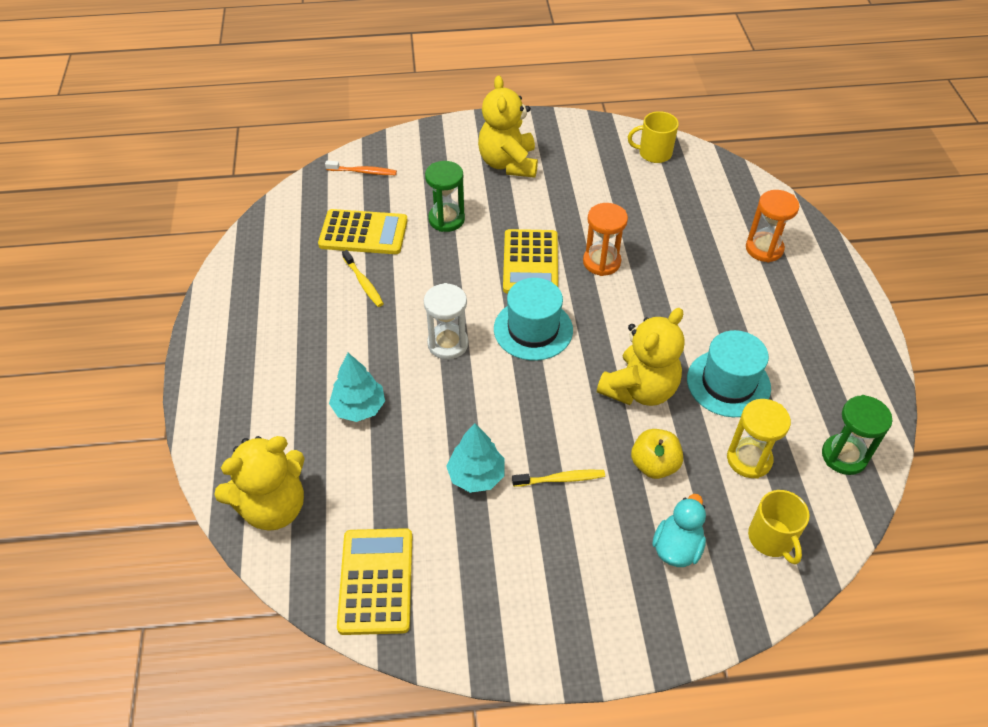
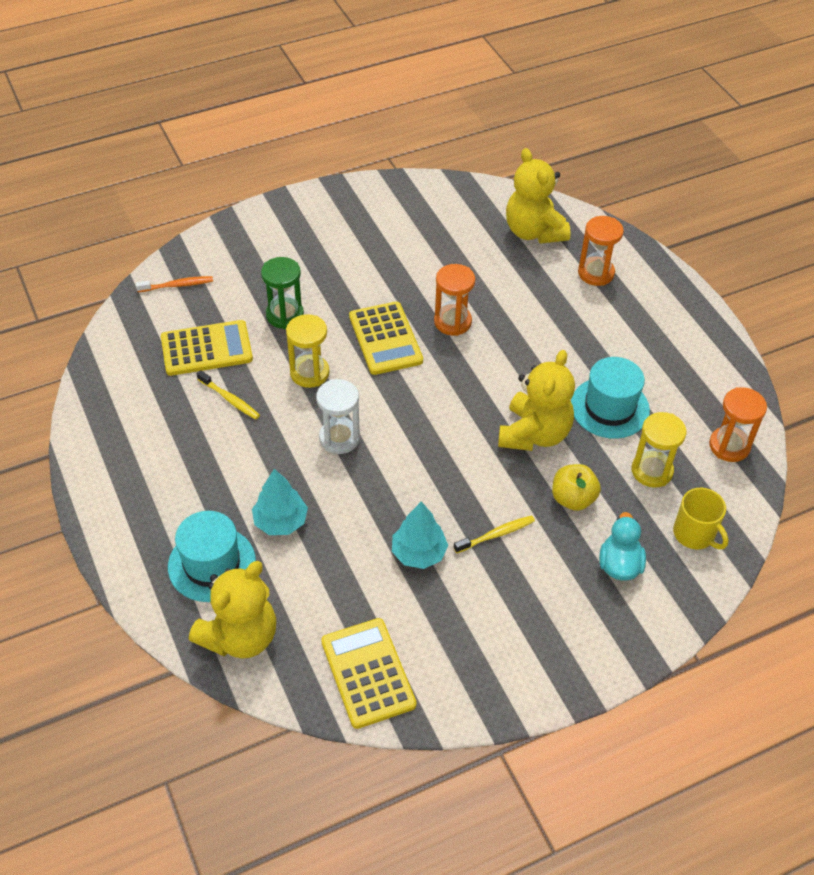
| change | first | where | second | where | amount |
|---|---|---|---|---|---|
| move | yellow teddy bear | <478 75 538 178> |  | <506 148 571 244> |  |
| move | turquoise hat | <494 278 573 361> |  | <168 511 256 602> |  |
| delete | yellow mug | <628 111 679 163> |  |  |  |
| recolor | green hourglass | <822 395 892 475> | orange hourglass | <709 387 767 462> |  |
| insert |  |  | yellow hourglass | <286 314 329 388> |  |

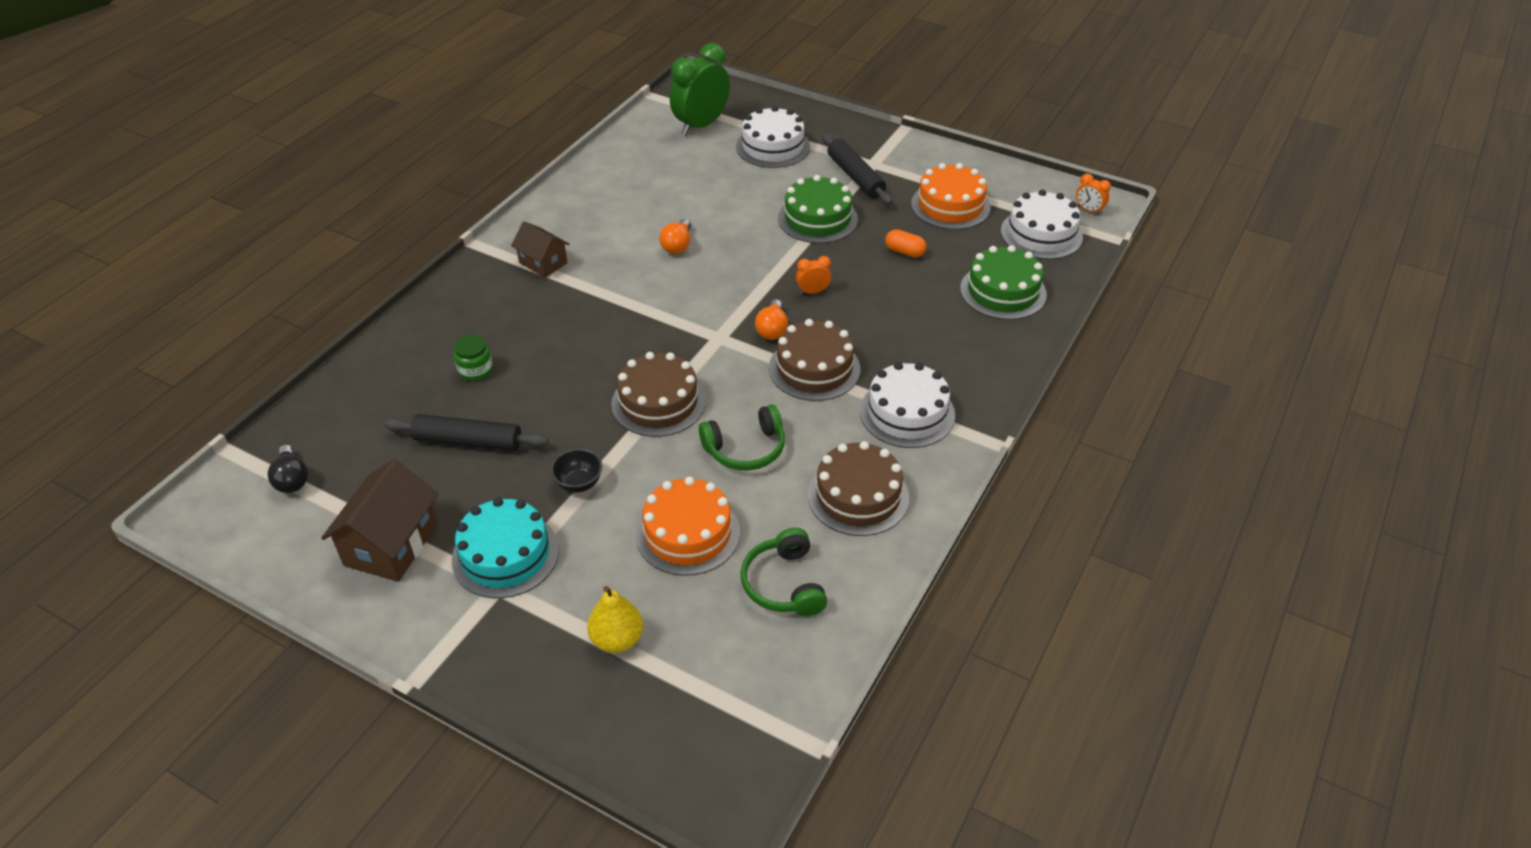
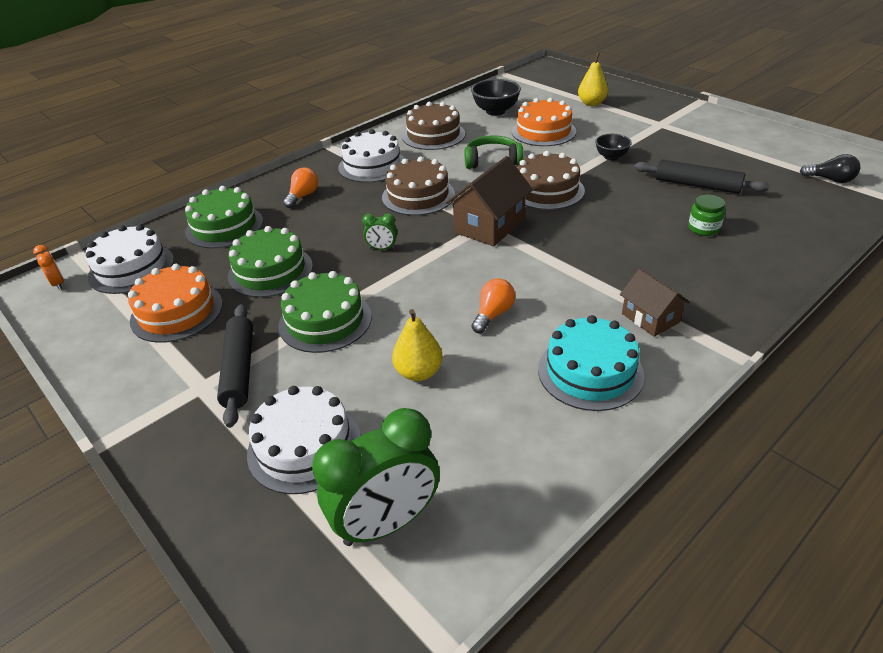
| change | first | where | second | where | amount |
|---|---|---|---|---|---|
| rotate | black light bulb | <268 445 308 493> |  | <800 154 860 183> | 120 degrees clockwise |
| move | brown house | <321 459 438 582> |  | <446 156 533 247> |  |
| move | turquoise cake | <452 498 559 598> |  | <538 315 644 411> |  |
| replace | green headphones | <741 527 827 616> | black bowl | <471 79 521 116> |  |
| move | orange light bulb | <755 299 788 340> |  | <283 167 318 208> |  |
| recolor | orange clock | <796 256 831 294> | green clock | <362 213 397 250> |  |
| replace | orange capsule | <885 229 927 258> | green cake | <228 226 313 298> |  |
| insert |  |  | yellow pear | <392 309 443 381> |  |

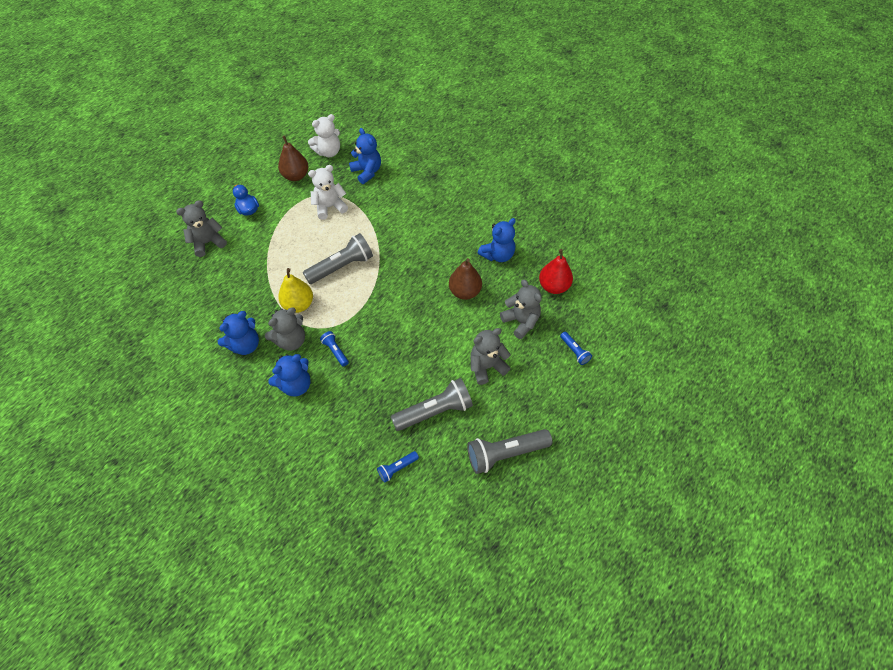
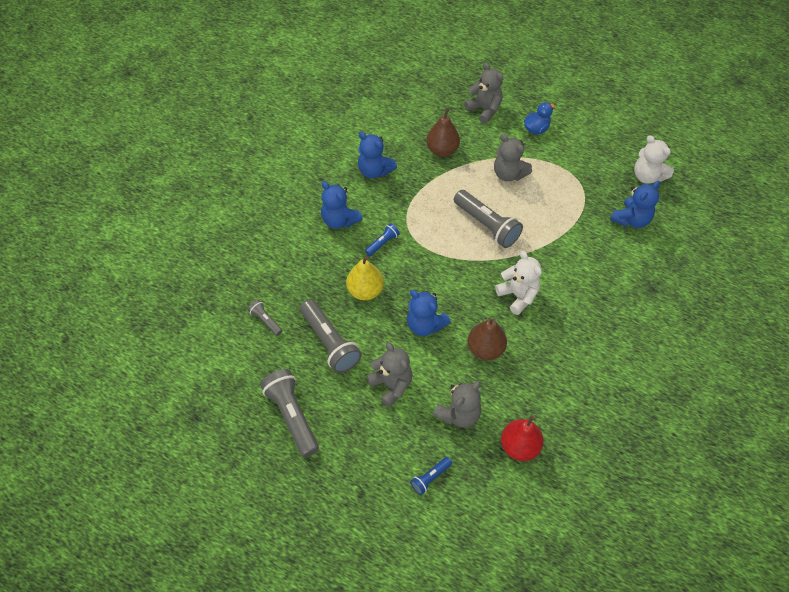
| change | first | where | second | where | amount |
|---|---|---|---|---|---|
| move | grey teddy bear | <265 308 305 351> |  | <494 134 532 181> |  |
| move | brown pear | <278 136 308 181> |  | <426 108 460 157> |  |
| move | yellow pear | <278 268 313 313> |  | <346 256 384 300> |  |
| move | white teddy bear | <308 165 348 220> |  | <495 251 542 315> |  |
| recolor | blue flashlight | <377 451 419 483> | grey flashlight | <248 300 282 336> |  |
| move | blue teddy bear | <478 218 516 262> |  | <407 290 451 336> |  |

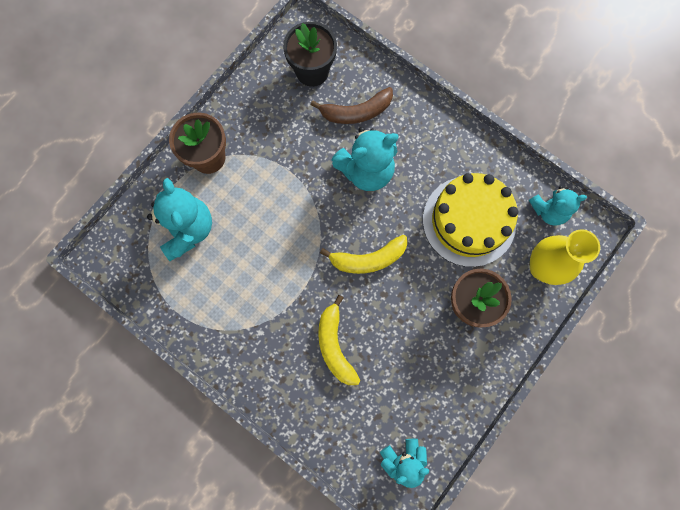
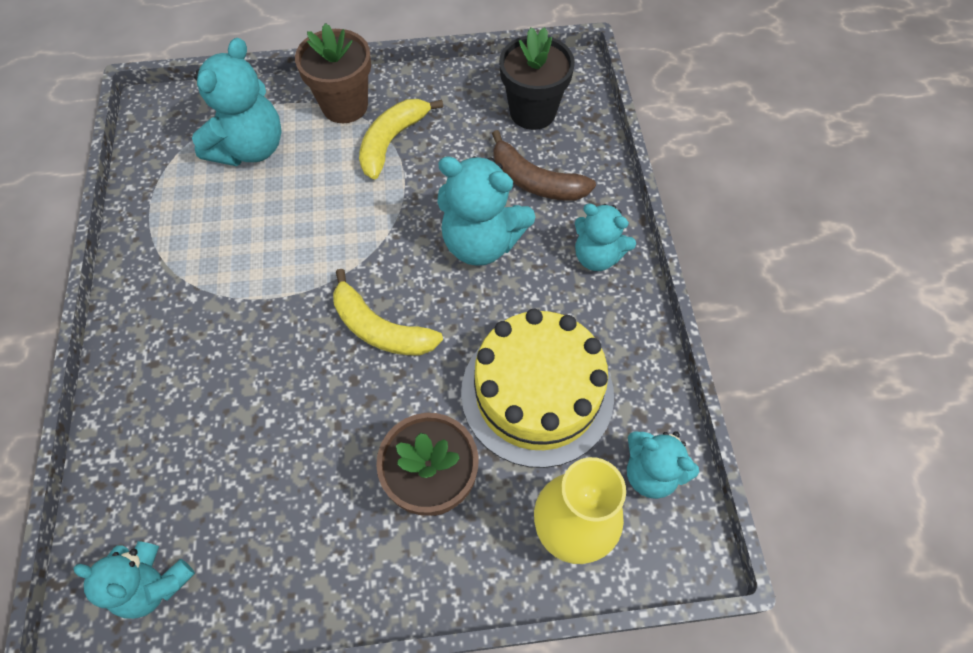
| change | first | where | second | where | amount |
|---|---|---|---|---|---|
| move | yellow banana | <318 295 360 385> |  | <359 99 443 180> |  |
| insert |  |  | turquoise teddy bear | <575 204 636 271> |  |

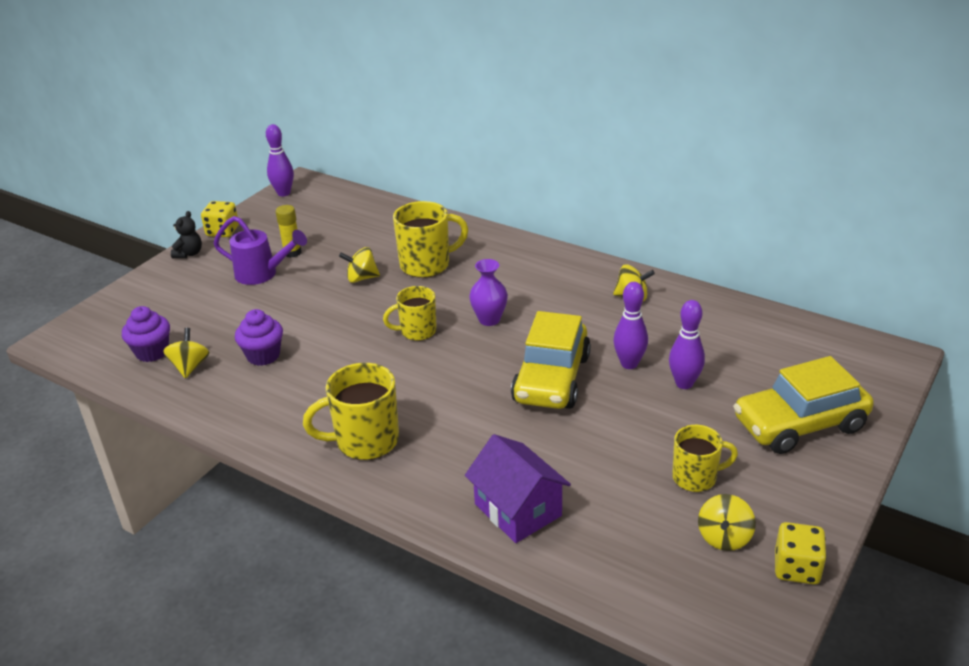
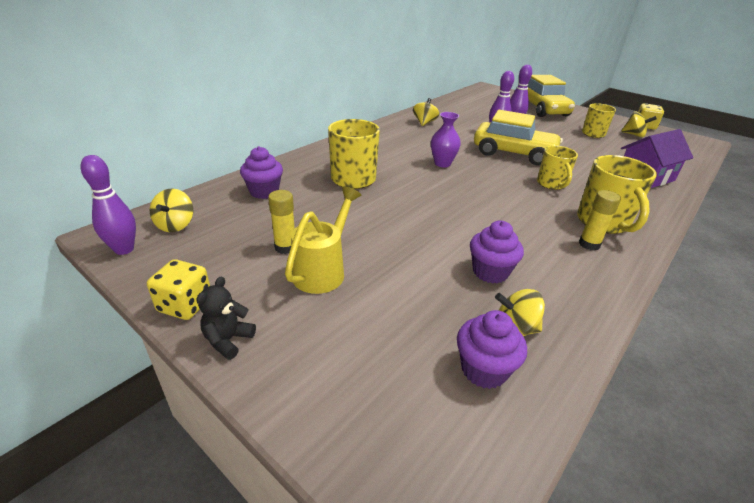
| change | first | where | second | where | amount |
|---|---|---|---|---|---|
| rotate | black teddy bear | <171 211 202 258> |  | <196 277 256 360> | 90 degrees counterclockwise |
| recolor | purple watering can | <214 216 307 285> | yellow watering can | <285 187 361 294> |  |
| move | yellow spinning top | <339 247 380 283> |  | <150 189 193 232> |  |
| move | yellow mug | <383 286 437 341> |  | <537 146 578 190> |  |
| insert |  |  | purple cupcake | <240 146 283 199> |  |
| insert |  |  | yellow glue stick | <579 190 621 251> |  |

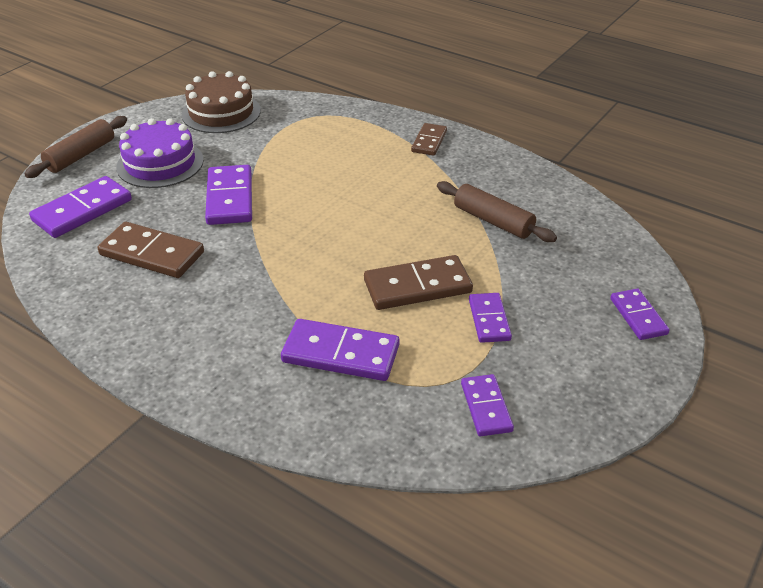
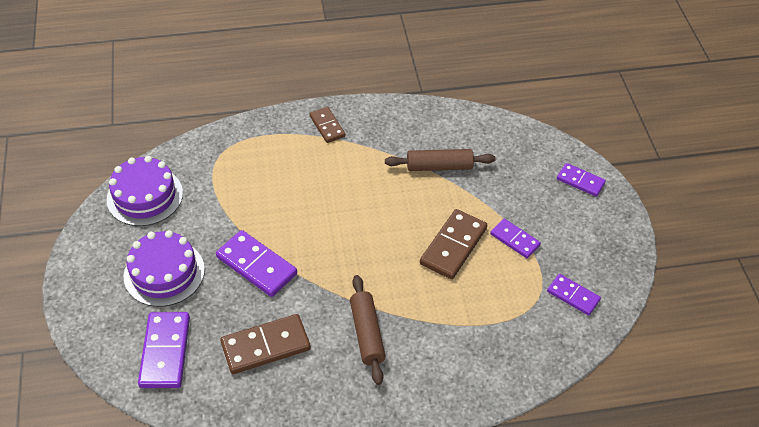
| change | first | where | second | where | amount |
|---|---|---|---|---|---|
| move | brown rolling pin | <25 116 127 178> |  | <350 275 386 385> |  |
| recolor | brown cake | <182 71 261 133> | purple cake | <107 156 183 226> |  |
| delete | purple domino | <281 319 400 381> |  |  |  |

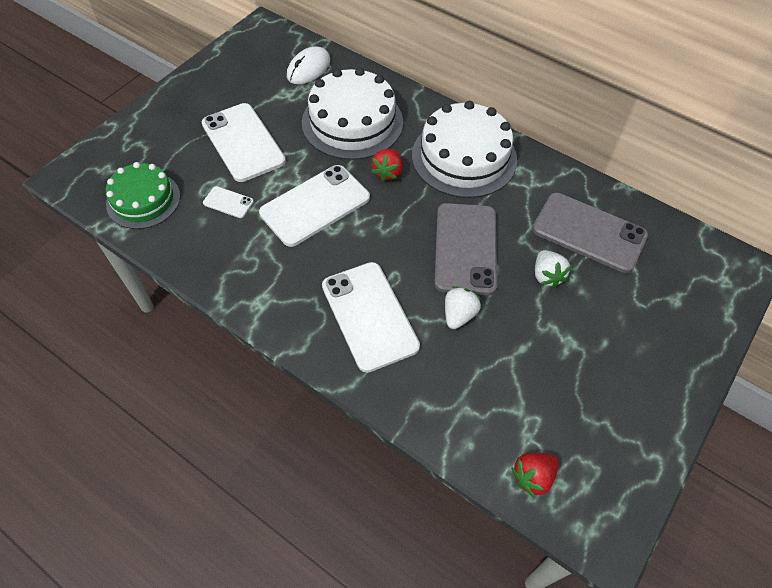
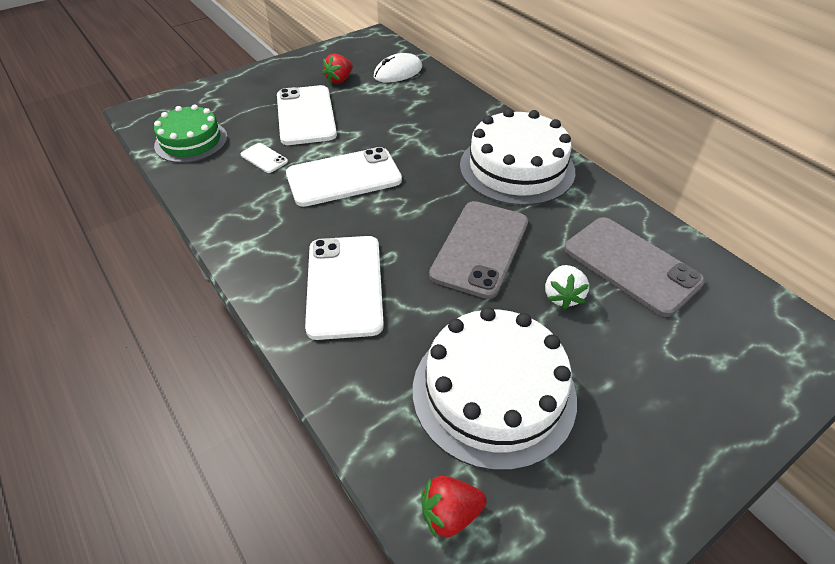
| change | first | where | second | where | amount |
|---|---|---|---|---|---|
| move | white cake | <302 67 403 160> |  | <413 307 577 471> |  |
| move | red strawberry | <371 149 402 182> |  | <322 54 353 84> |  |
| delete | white strawberry | <445 286 481 329> |  |  |  |

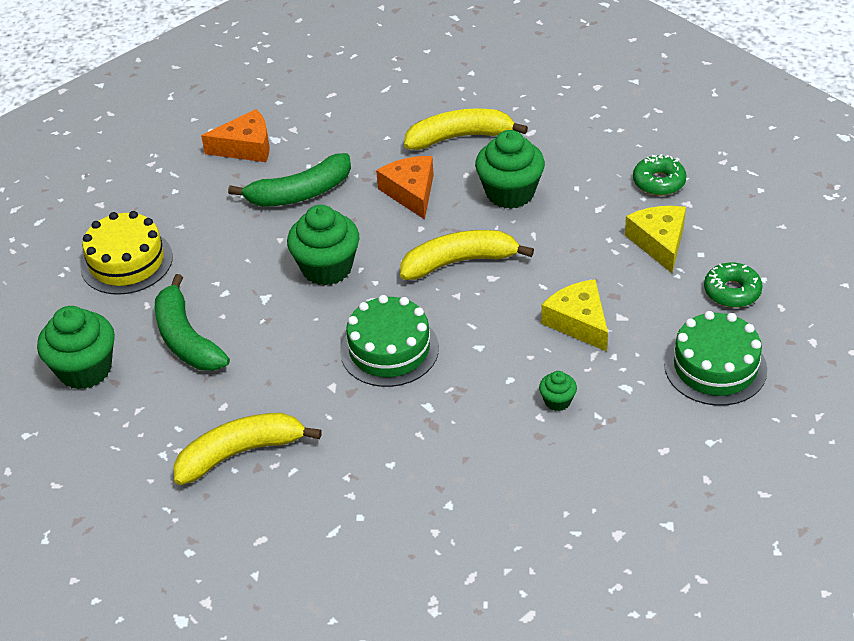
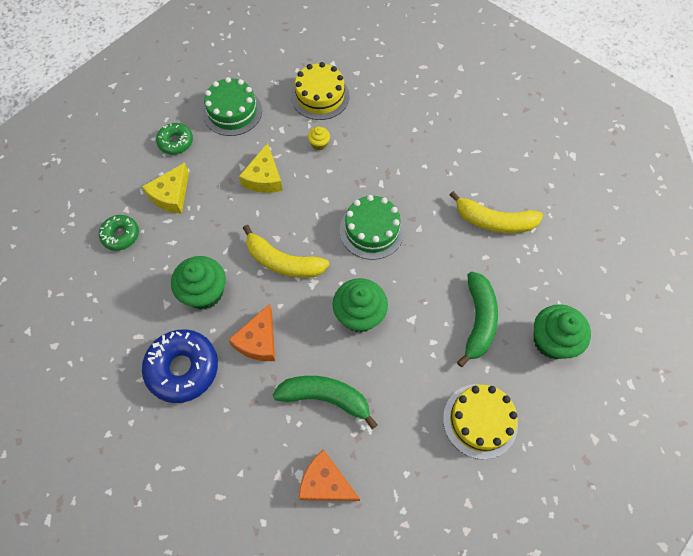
| change | first | where | second | where | amount |
|---|---|---|---|---|---|
| replace | yellow banana | <404 108 528 150> | blue donut | <142 329 218 403> |  |
| recolor | green cupcake | <539 371 577 411> | yellow cupcake | <308 127 330 151> |  |
| insert |  |  | yellow cake | <291 62 350 120> |  |

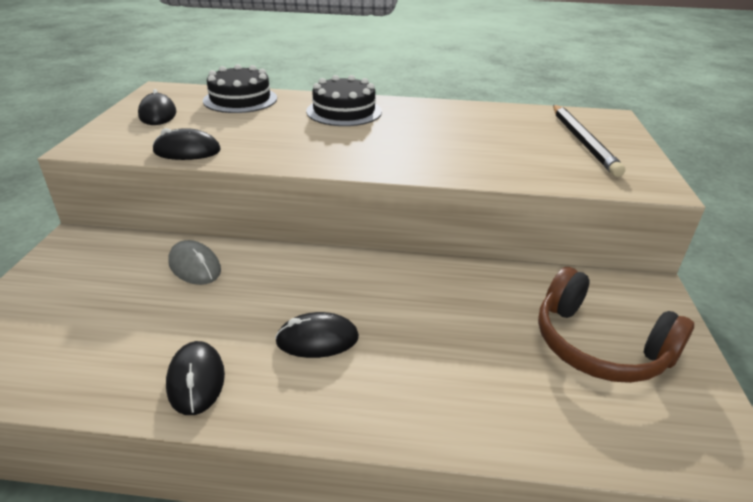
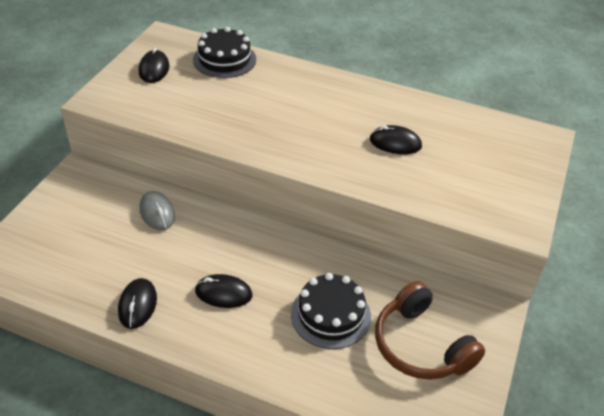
| change | first | where | second | where | amount |
|---|---|---|---|---|---|
| move | black mouse | <153 128 221 160> |  | <370 125 422 154> |  |
| move | black cake | <306 75 382 126> |  | <291 273 371 349> |  |
| delete | black pencil | <553 105 625 177> |  |  |  |

